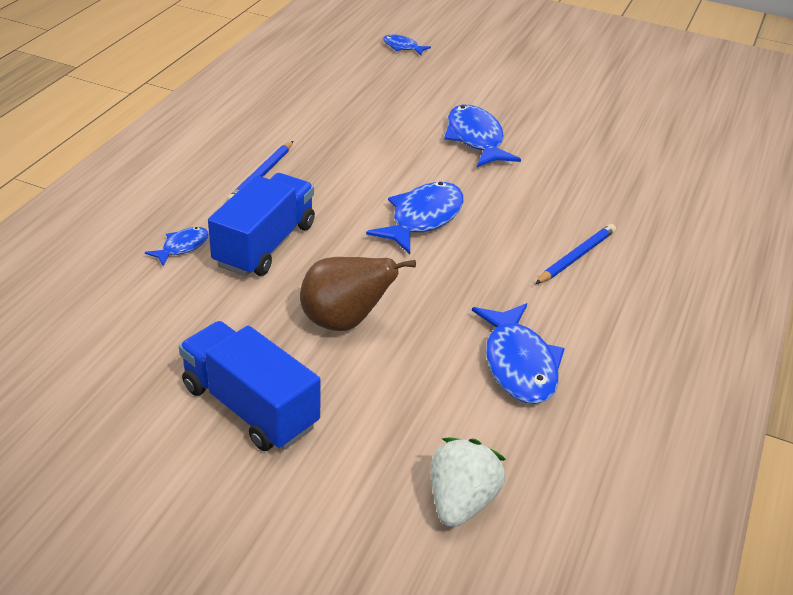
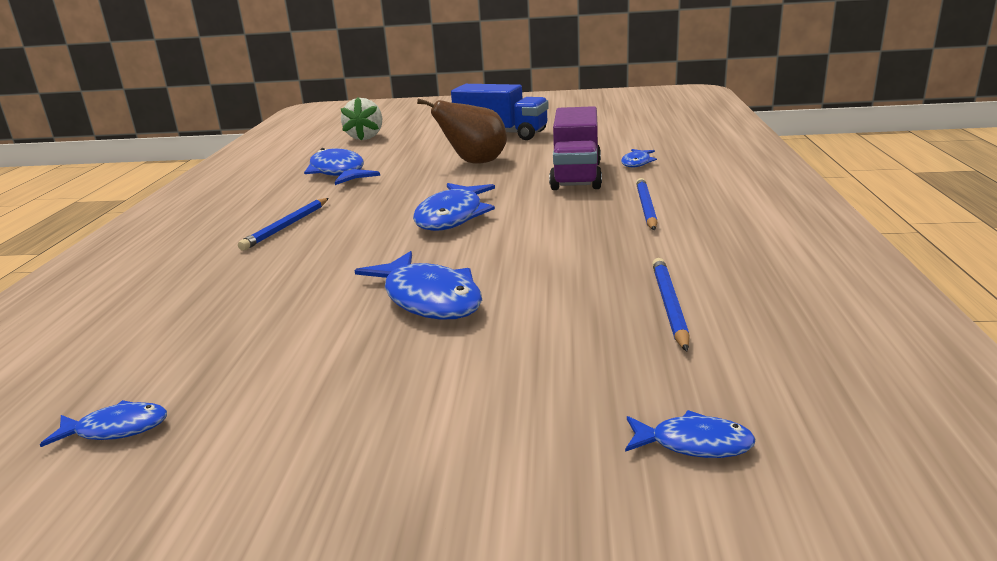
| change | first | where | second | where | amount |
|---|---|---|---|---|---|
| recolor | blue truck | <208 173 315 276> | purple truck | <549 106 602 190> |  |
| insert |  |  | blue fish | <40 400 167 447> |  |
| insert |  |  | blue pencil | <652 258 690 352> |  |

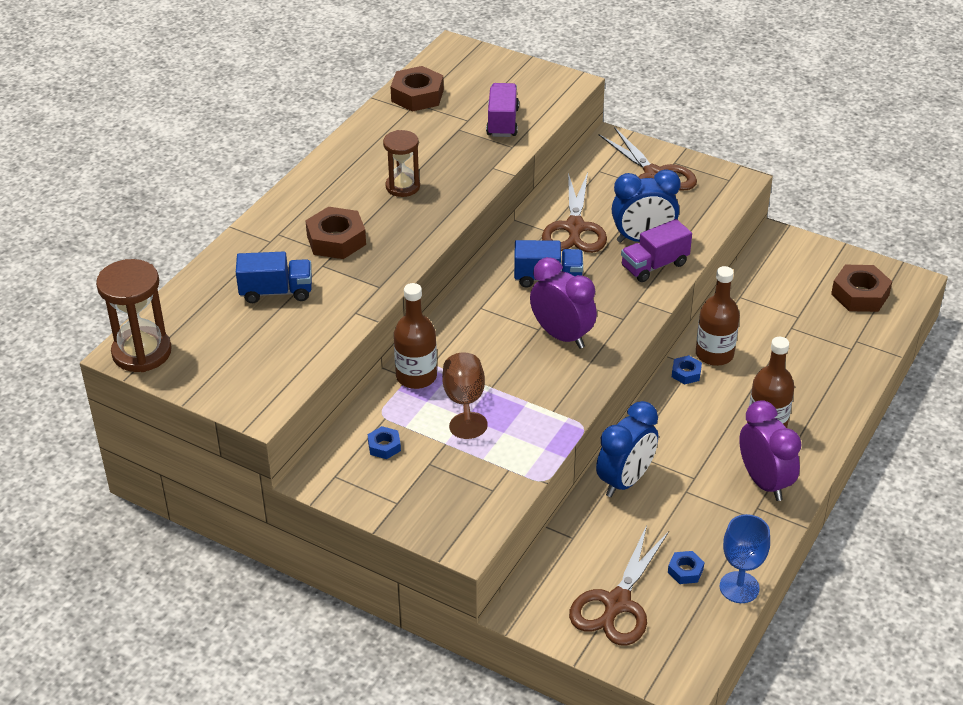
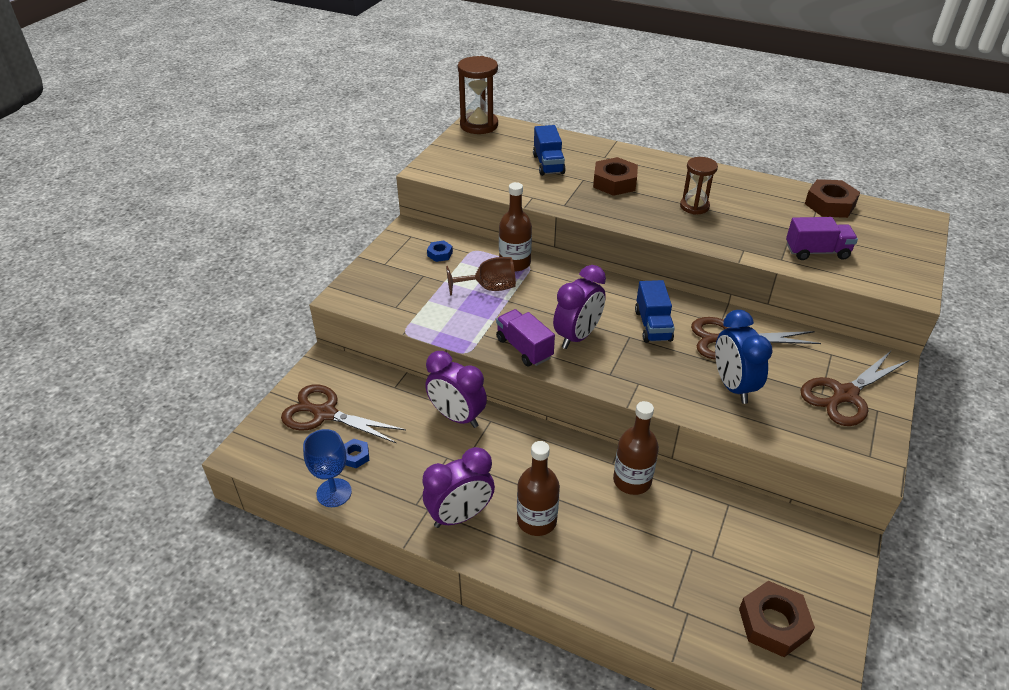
| change | first | where | second | where | amount |
|---|---|---|---|---|---|
| recolor | blue clock | <596 401 658 497> | purple clock | <425 351 487 428> |  |
| move | purple truck | <621 219 692 282> |  | <496 309 555 367> |  |
| delete | blue nut | <672 355 702 385> |  |  |  |

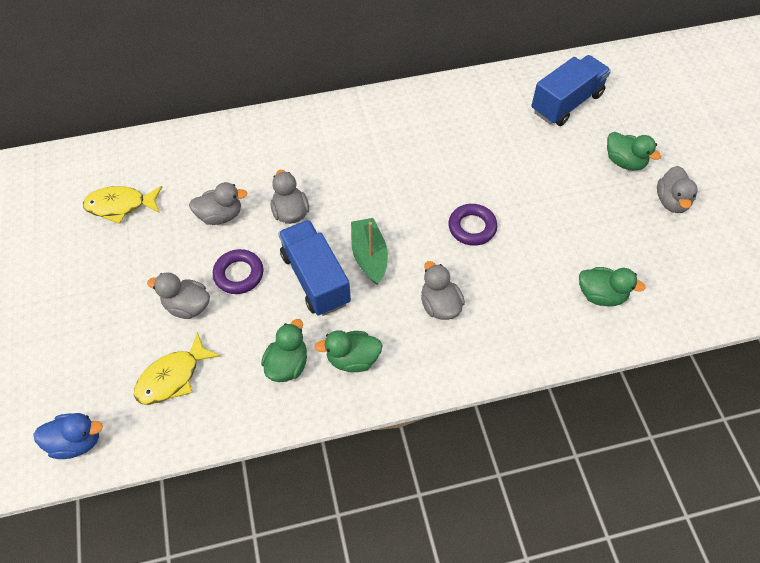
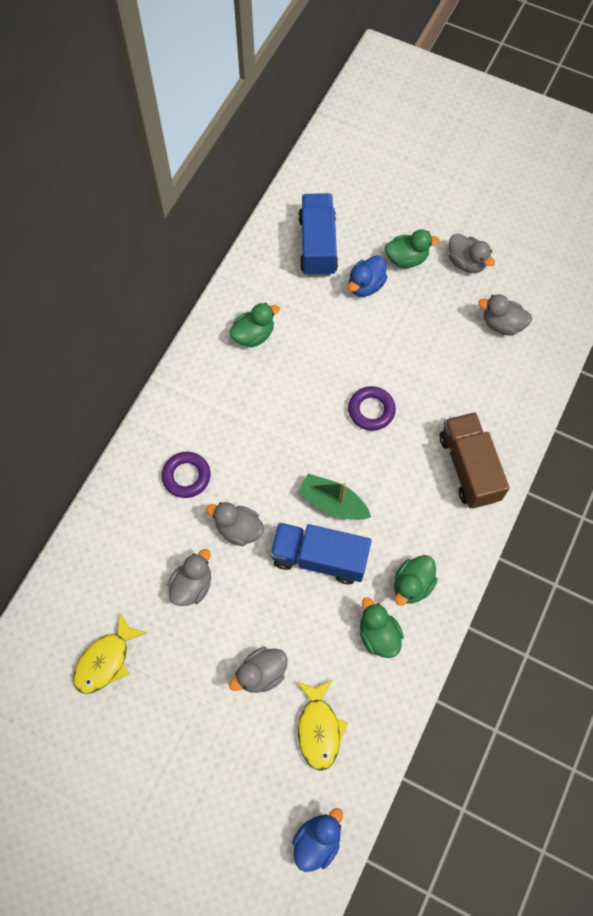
| change | first | where | second | where | amount |
|---|---|---|---|---|---|
| move | purple ring | <213 249 264 294> |  | <162 452 211 498> |  |
| move | grey duck | <421 261 465 320> |  | <479 294 532 336> |  |
| move | green duck | <579 267 646 306> |  | <230 303 280 348> |  |
| insert |  |  | blue duck | <348 255 388 297> |  |
| insert |  |  | brown truck | <440 412 510 508> |  |

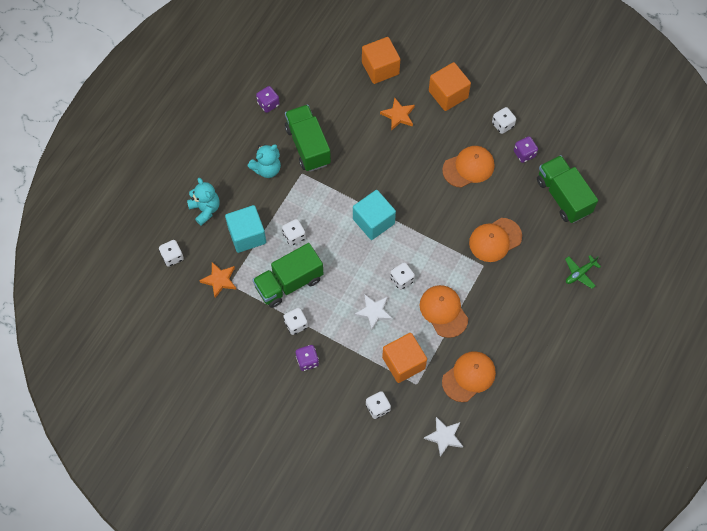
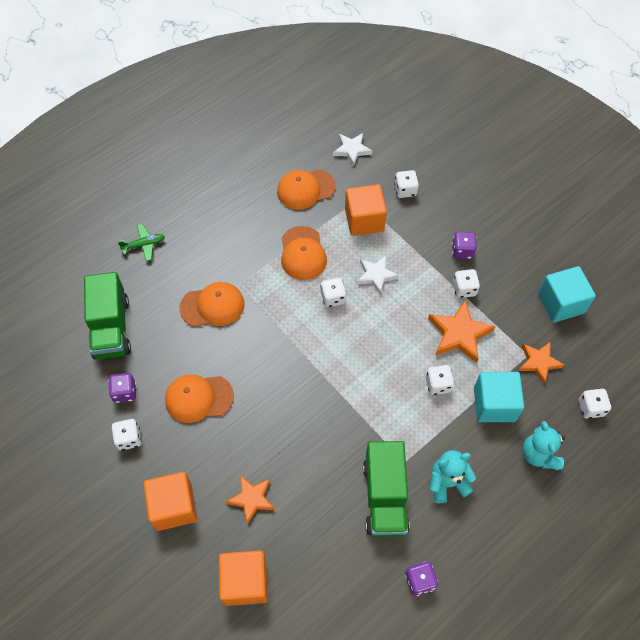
| change | first | where | second | where | amount |
|---|---|---|---|---|---|
| replace | green truck | <252 243 324 308> | orange star | <428 300 496 363> |  |
| move | turquoise cube | <353 190 396 240> |  | <538 266 596 323> |  |

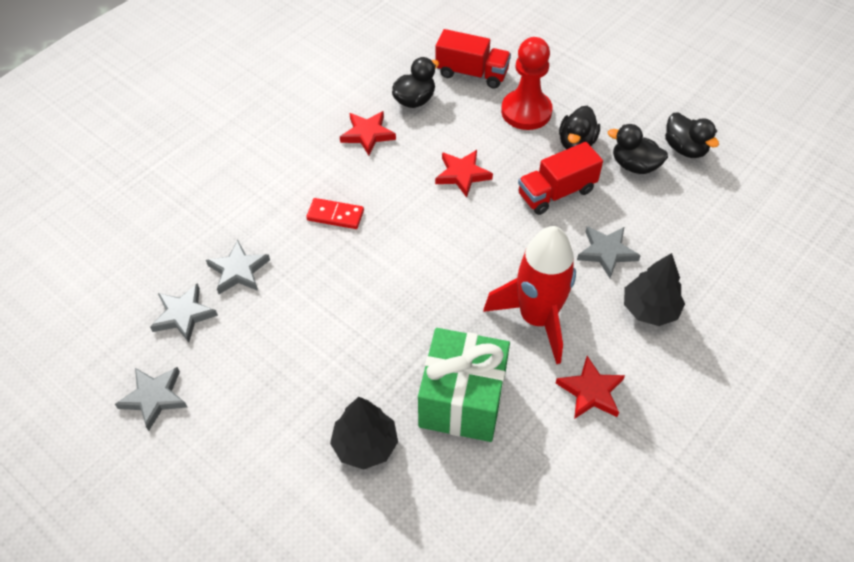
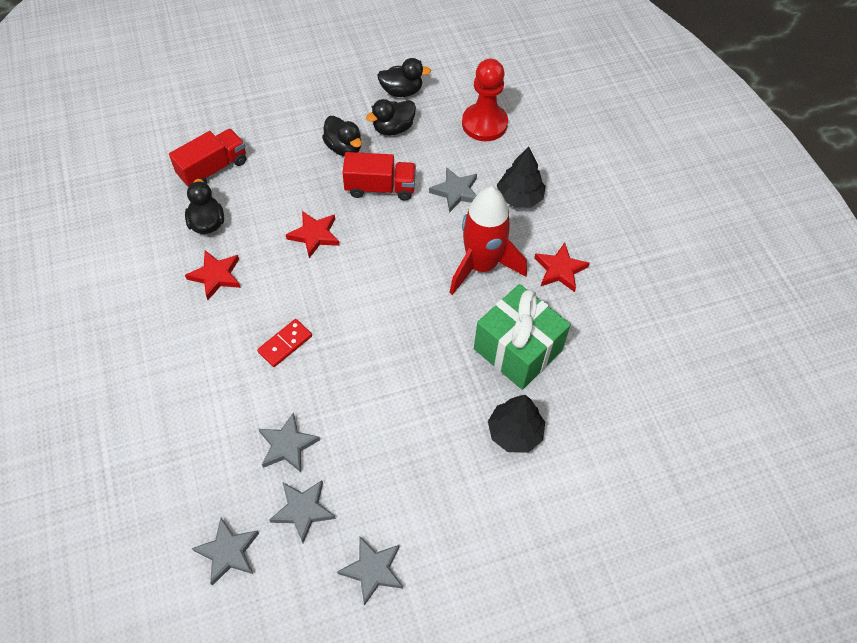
| change | first | where | second | where | amount |
|---|---|---|---|---|---|
| move | red pawn | <501 37 553 130> |  | <462 59 508 141> |  |
| rotate | red truck | <518 142 603 215> |  | <342 152 416 201> | 90 degrees counterclockwise |
| insert |  |  | grey star | <192 517 259 586> |  |

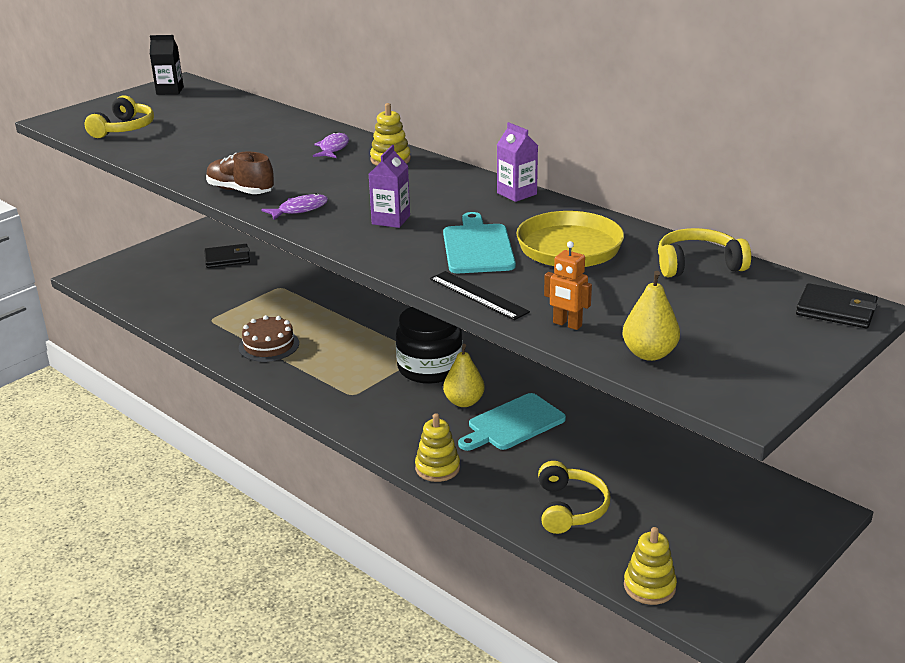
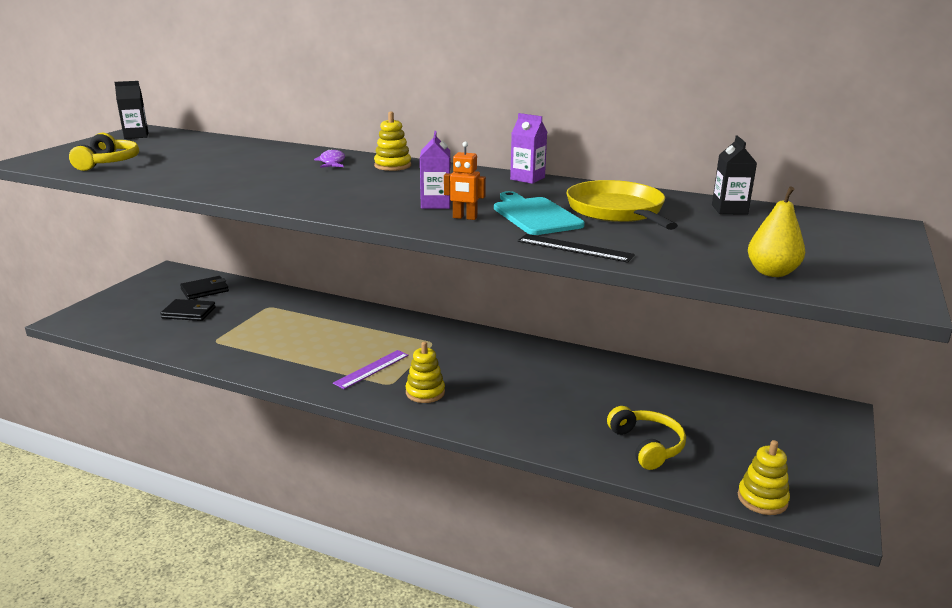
| change | first | where | second | where | amount |
|---|---|---|---|---|---|
| delete | brown shoe | <206 151 274 194> |  |  |  |
| delete | brown cake | <239 315 299 362> |  |  |  |
| delete | purple fish | <261 193 328 220> |  |  |  |
| delete | black jar | <396 307 463 384> |  |  |  |
| move | yellow stacking toy | <415 413 460 482> |  | <406 342 445 403> |  |
| delete | yellow pear | <443 344 485 407> |  |  |  |
| delete | turquoise cutting board | <458 393 566 451> |  |  |  |
| move | orange robot | <544 241 592 330> |  | <444 141 486 220> |  |
| replace | yellow headphones | <658 228 751 277> | black carton | <712 136 757 215> |  |
| move | black wallet | <796 283 878 328> |  | <161 299 216 321> |  |
| insert |  |  | purple ruler | <333 350 409 389> |  |

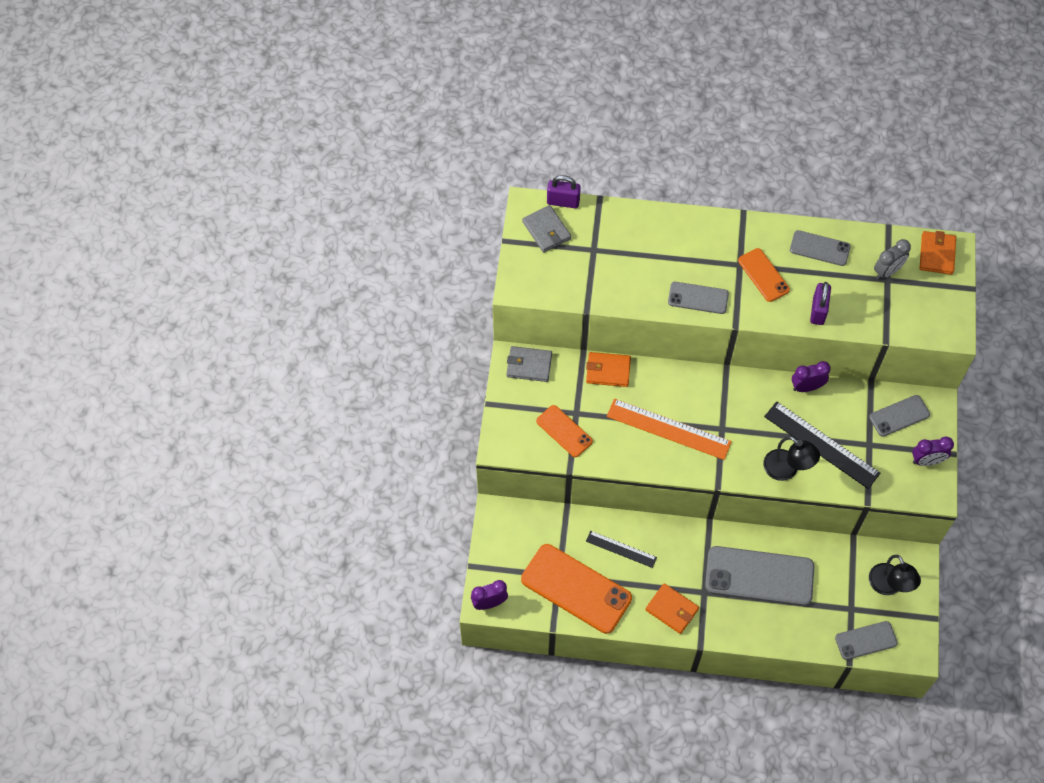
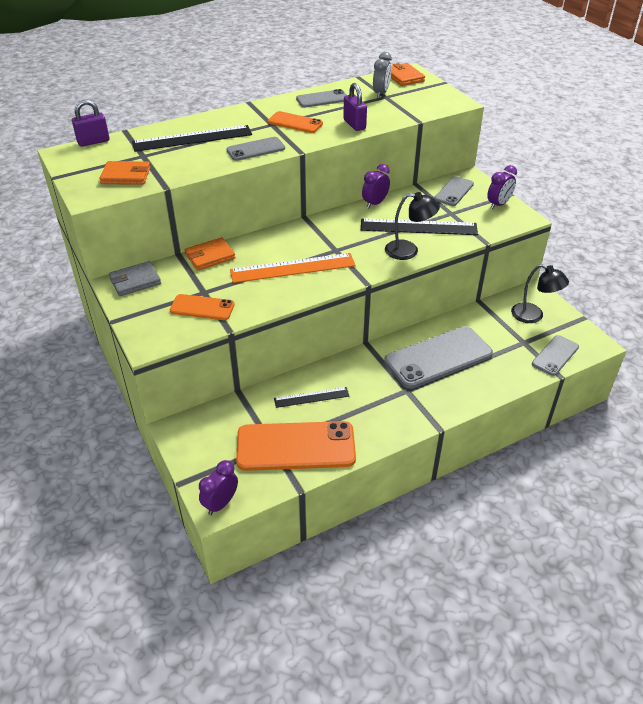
| change | first | where | second | where | amount |
|---|---|---|---|---|---|
| delete | grey wallet | <522 205 571 253> |  |  |  |
| move | orange wallet | <645 583 699 634> |  | <99 161 150 185> |  |
| insert |  |  | black ruler | <132 125 252 152> |  |

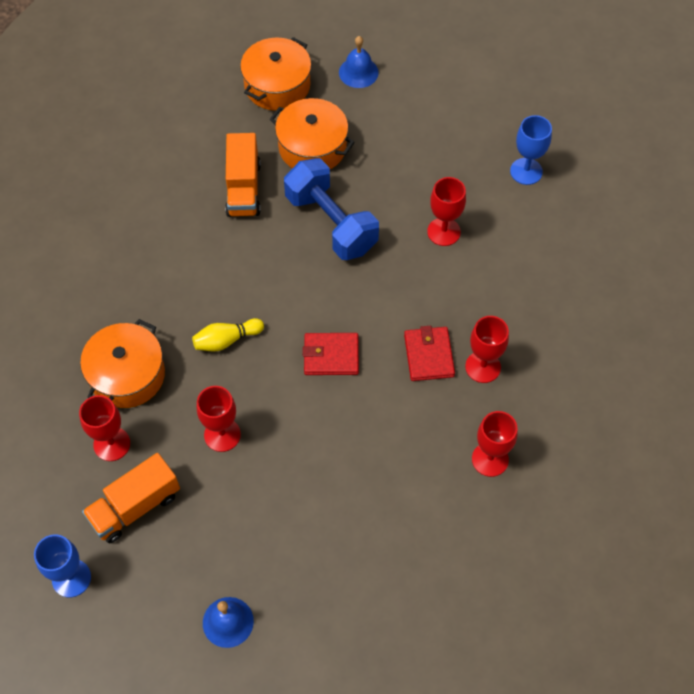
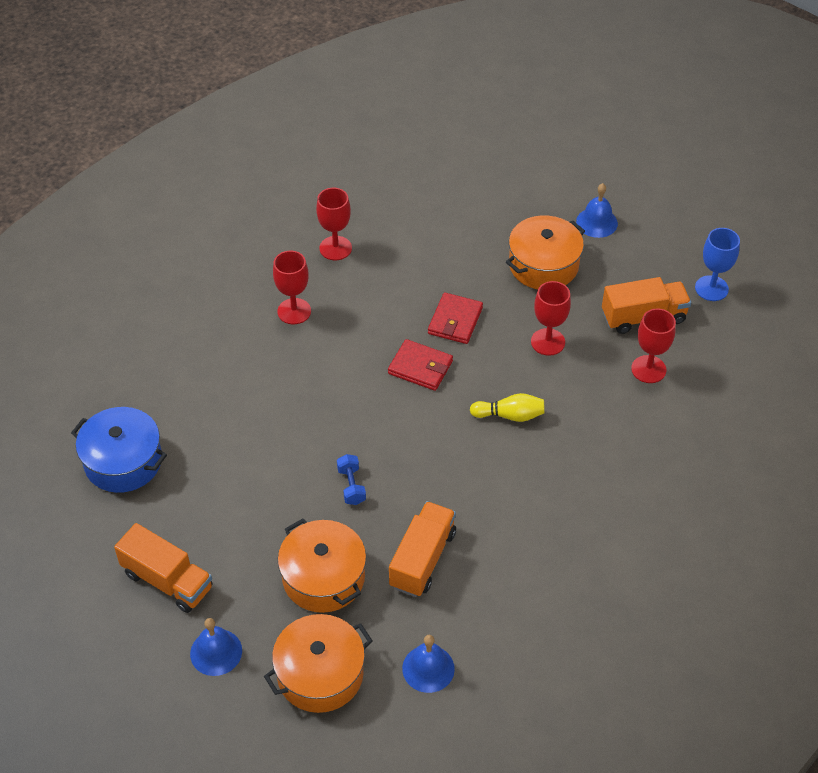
| change | first | where | second | where | amount |
|---|---|---|---|---|---|
| move | orange pot | <80 319 165 408> |  | <506 215 585 289> |  |
| resize | blue dumbbell | <284 158 379 260> |  | <337 454 366 505> | x0.42 |
| move | red wallet | <404 326 455 381> |  | <428 292 483 344> |  |
| delete | red goblet | <427 177 466 246> |  |  |  |
| replace | blue goblet | <510 115 552 185> | blue pot | <71 407 167 493> |  |
| insert |  |  | orange truck | <114 523 213 613> |  |
| insert |  |  | blue bell | <402 635 455 693> |  |

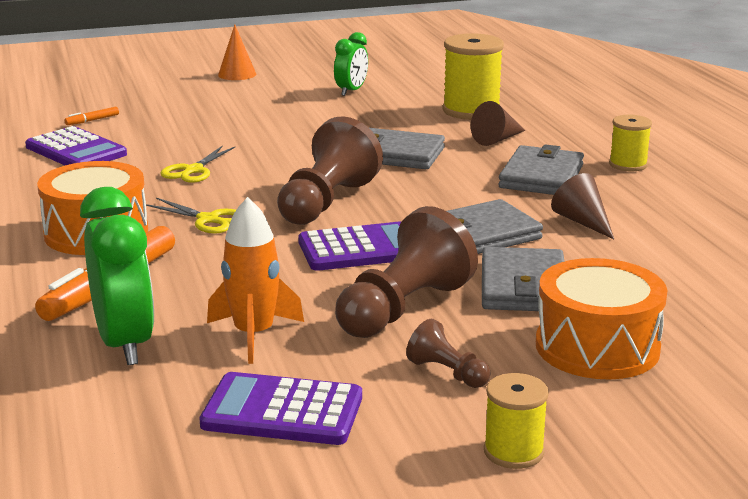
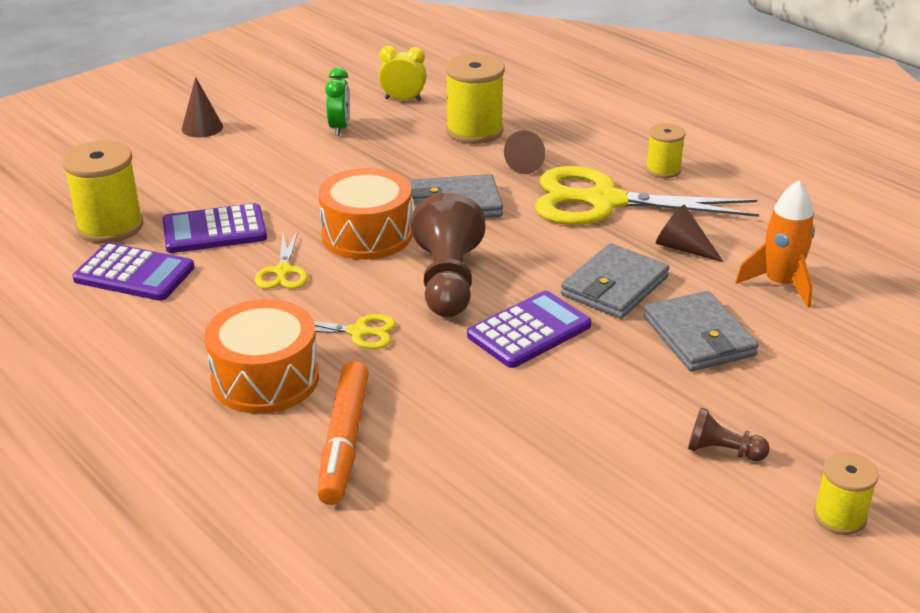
| change | first | where | second | where | amount |
|---|---|---|---|---|---|
| replace | orange marker | <64 107 119 125> | yellow spool | <62 140 143 243> |  |
| delete | green clock | <80 187 154 365> |  |  |  |
| move | purple calculator | <199 372 362 445> |  | <162 203 267 253> |  |
| move | orange rocket | <207 197 304 364> |  | <735 180 815 308> |  |
| recolor | orange cone | <218 24 256 80> | brown cone | <182 77 223 138> |  |
| delete | brown pawn | <335 206 478 338> |  |  |  |
| replace | grey wallet | <498 144 584 195> | yellow scissors | <535 166 759 225> |  |
| move | orange drum | <536 258 667 379> |  | <318 168 412 260> |  |
| insert |  |  | yellow clock | <379 46 427 101> |  |

